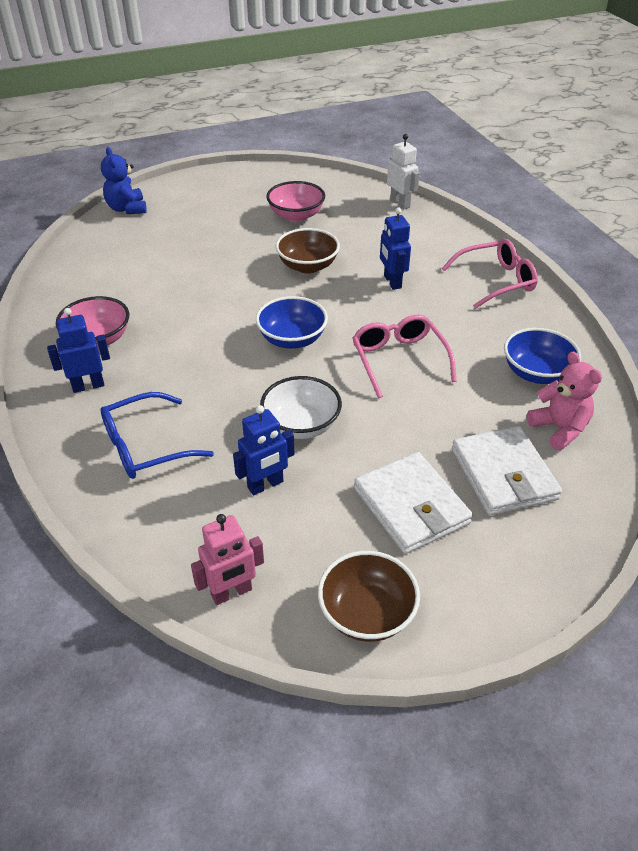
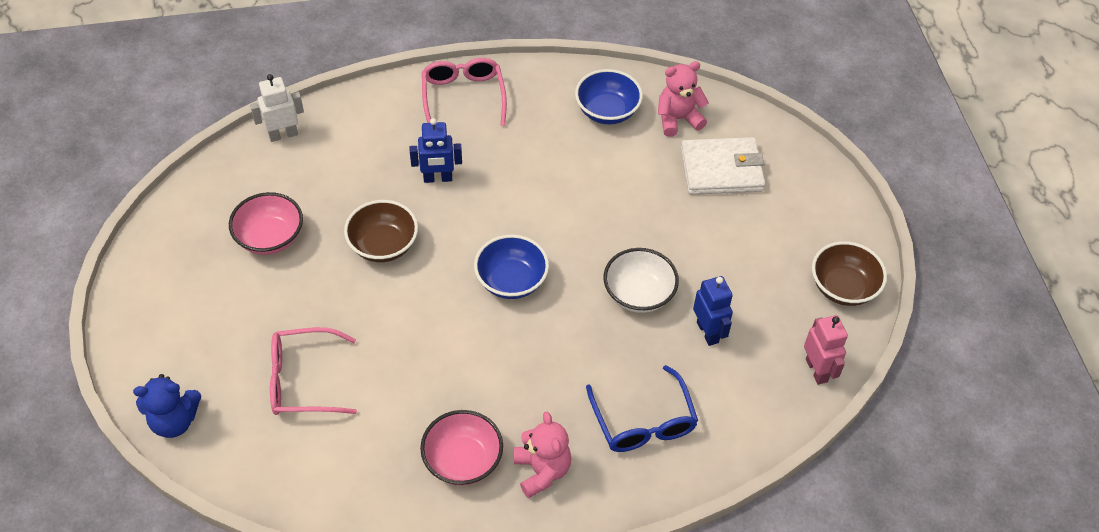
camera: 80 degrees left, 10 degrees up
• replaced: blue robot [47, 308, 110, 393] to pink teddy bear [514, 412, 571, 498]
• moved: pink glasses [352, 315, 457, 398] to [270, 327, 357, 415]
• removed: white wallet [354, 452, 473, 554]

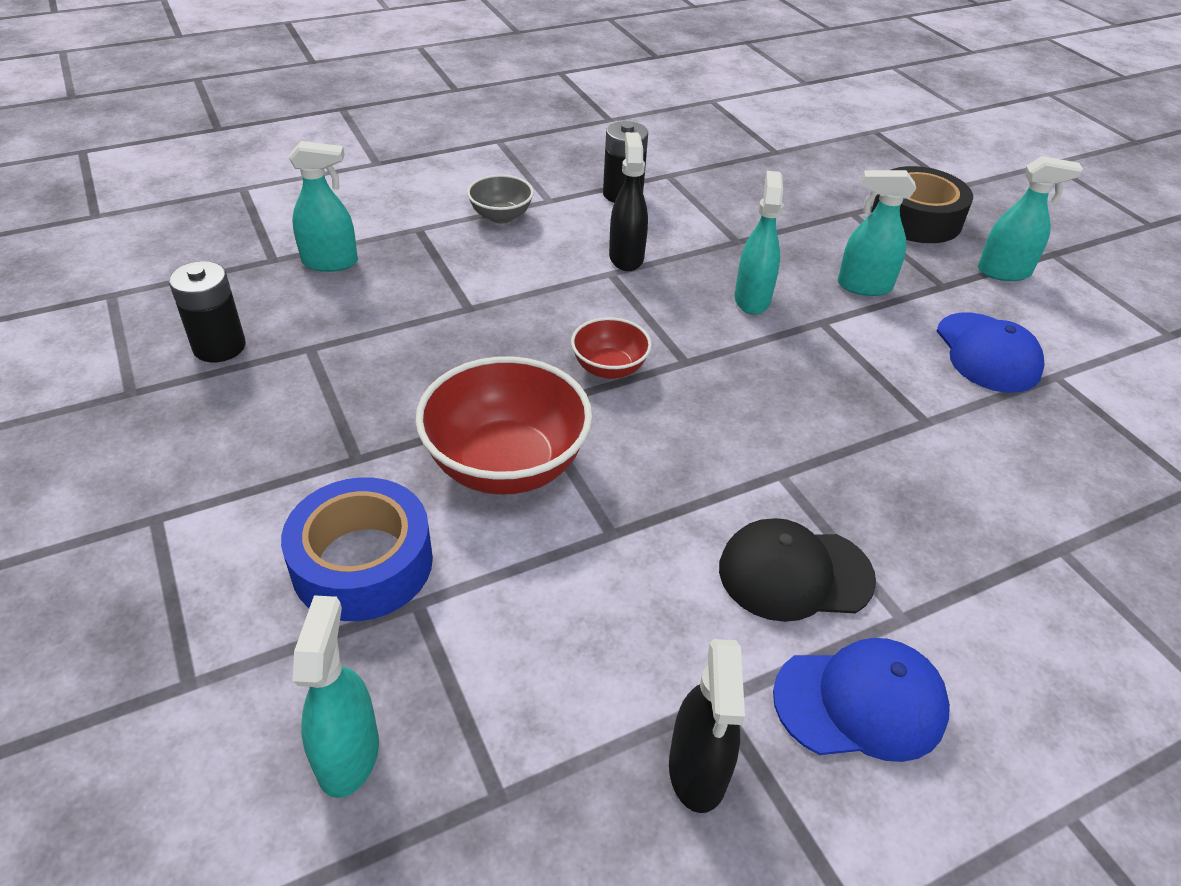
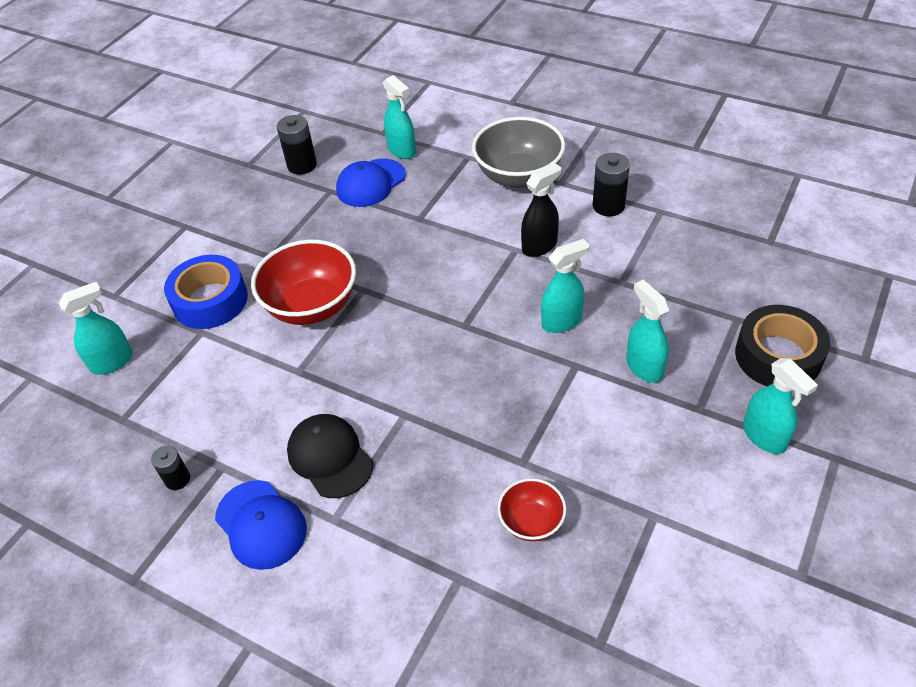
camera: 60 degrees right, 5 degrees up
• resized: grey bowl [467, 175, 534, 224] = [472, 117, 566, 188] x1.89
• moved: red bowl [571, 317, 652, 379] to [498, 478, 566, 541]
• replaced: black spray bottle [669, 639, 745, 813] to black battery [151, 446, 190, 490]
• moved: blue cap [937, 313, 1044, 393] to [336, 159, 406, 207]

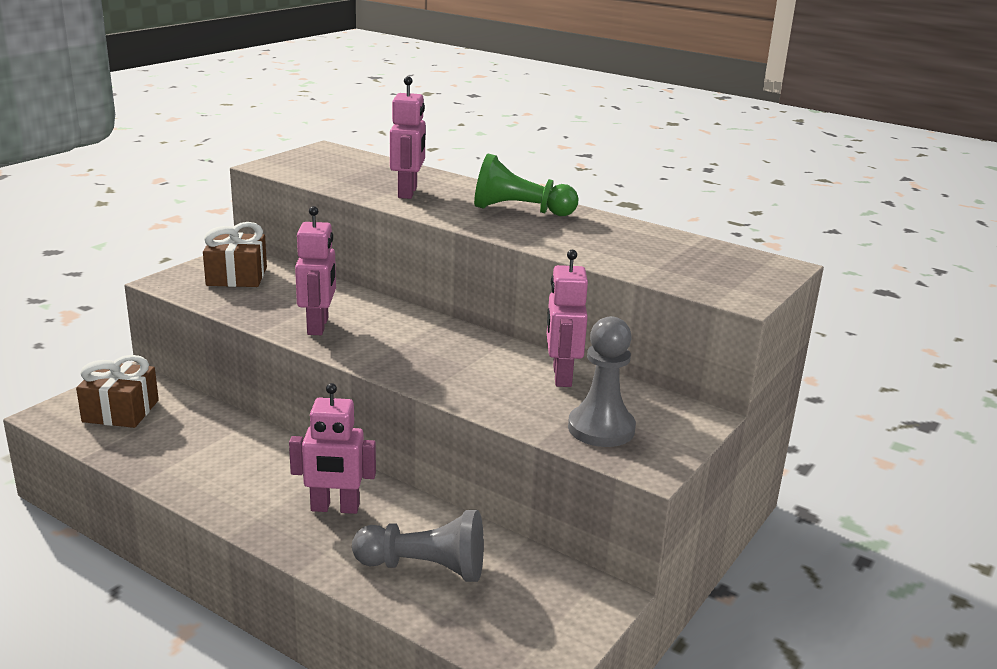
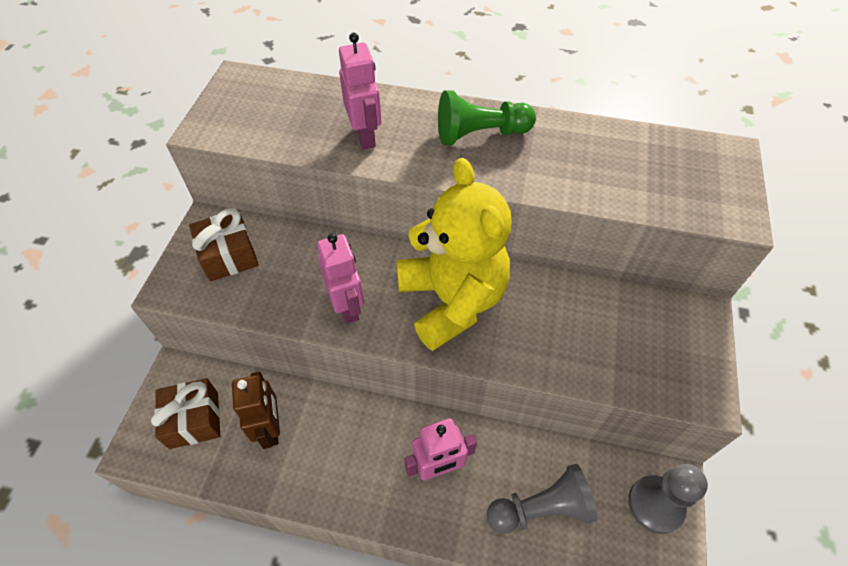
camera: 20 degrees left, 30 degrees up
• removed: pink robot [547, 250, 588, 387]
• moved: grey pawn [568, 316, 636, 447] to [628, 464, 708, 534]
• added: brown robot [232, 372, 280, 449]
• added: yellow teddy bear [397, 158, 511, 351]

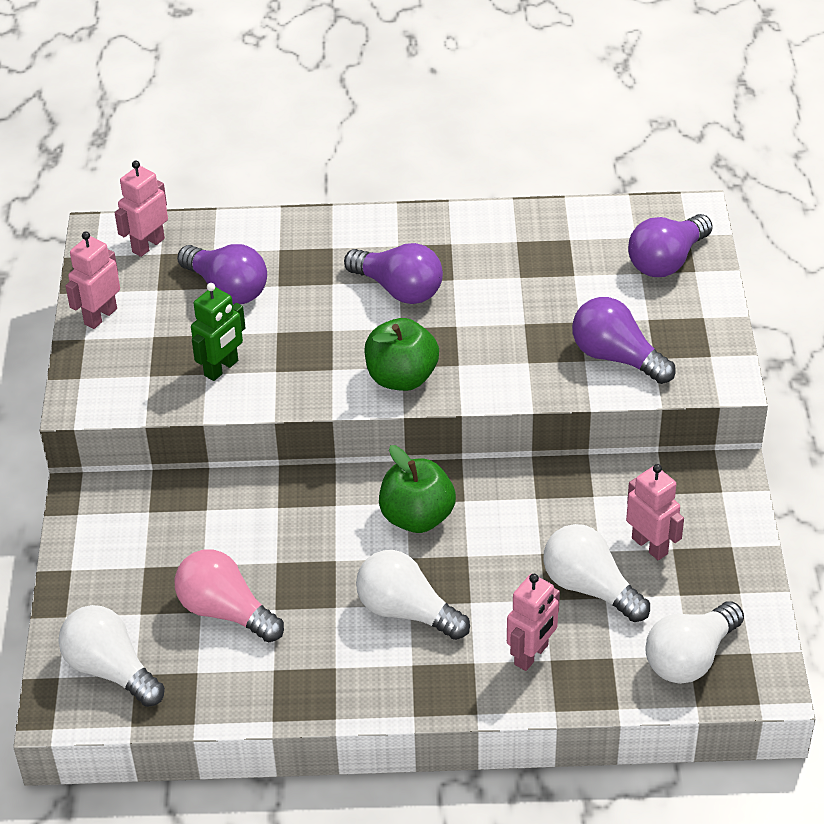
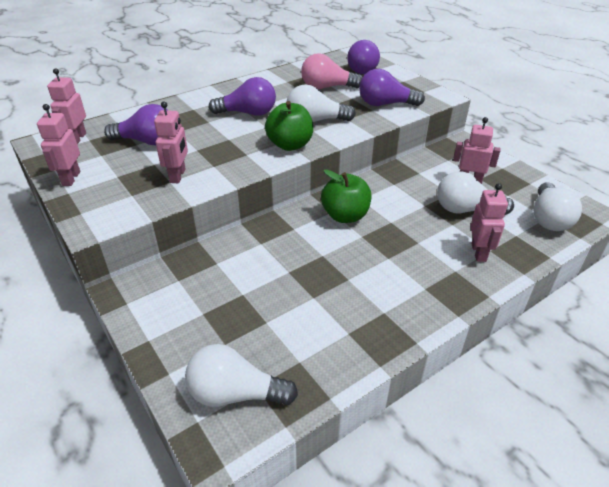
camera: 35 degrees left, 5 degrees down
• moved: pink light bulb [175, 549, 284, 642] to [301, 53, 362, 89]
• recoloured: green robot [191, 283, 245, 381] to pink robot [154, 102, 188, 183]
• moved: white light bulb [356, 550, 470, 640] to [287, 84, 356, 122]

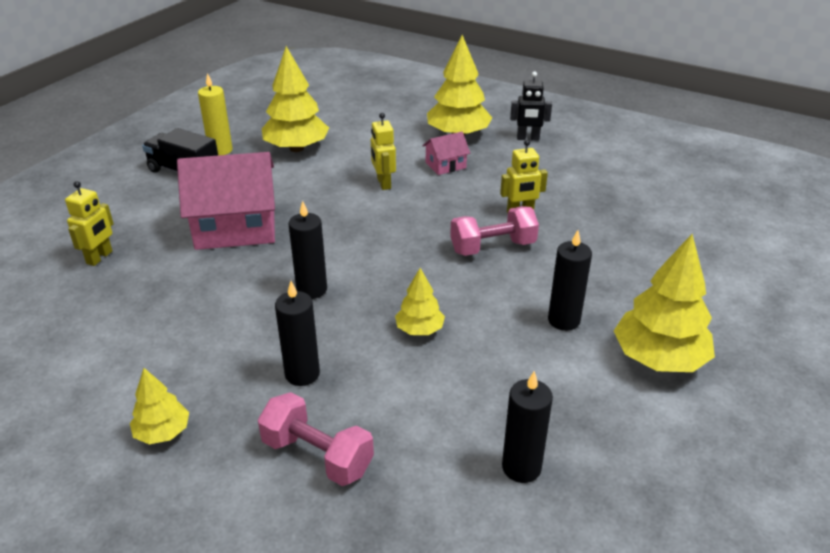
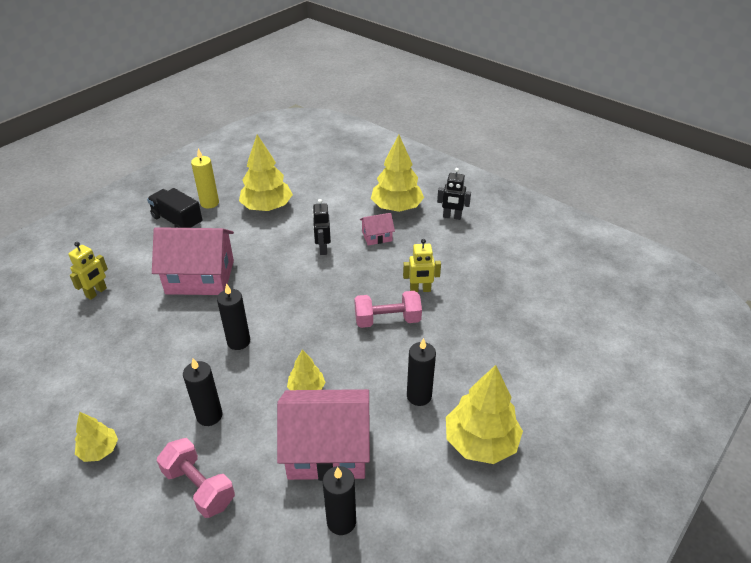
camera: 10 degrees right, 5 degrees up
• recoloured: yellow robot [371, 113, 396, 190] to black robot [312, 199, 331, 255]
• added: pink house [277, 389, 370, 481]

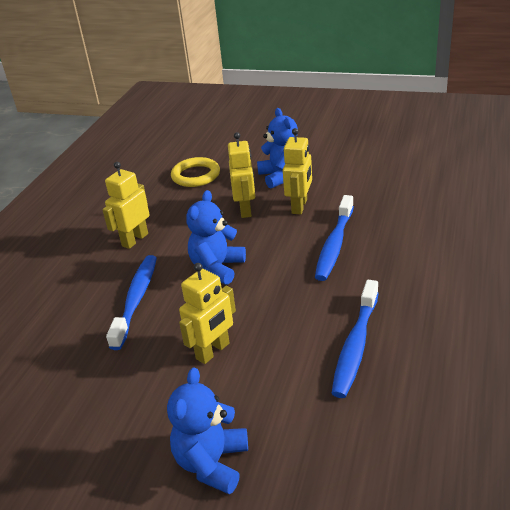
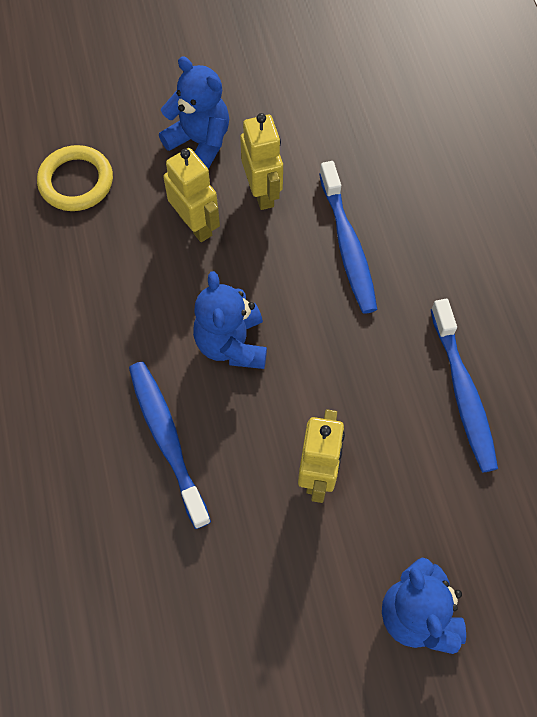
camera: 35 degrees left, 30 degrees up
• removed: yellow robot [102, 162, 150, 249]

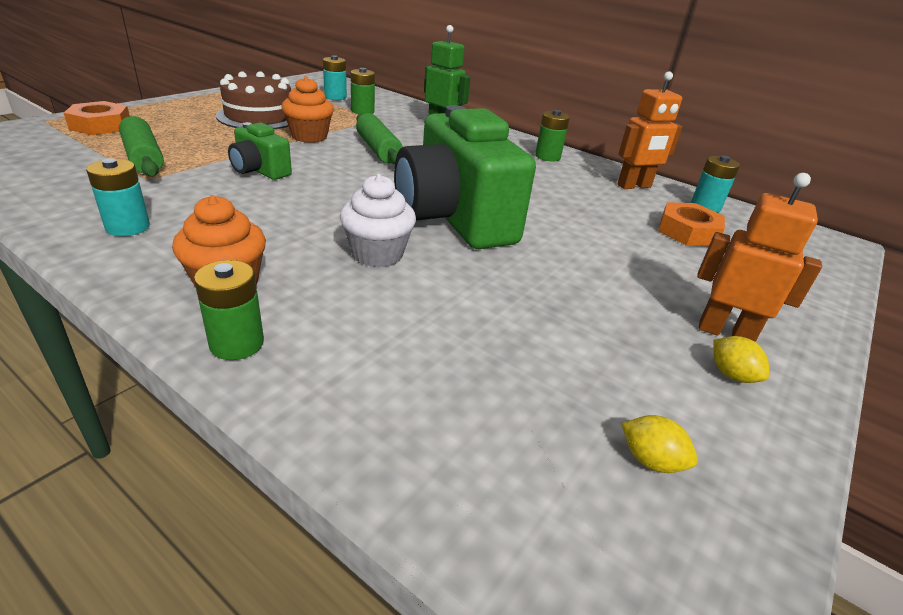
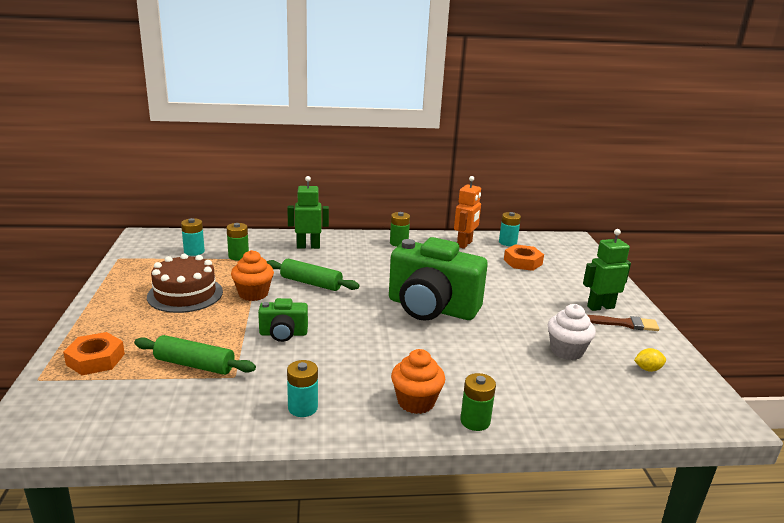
camera: 40 degrees left, 10 degrees down
• moved: white cupcake [340, 174, 416, 268] to [548, 304, 596, 360]
• recoloured: orange robot [697, 173, 822, 342] to green robot [583, 229, 631, 311]
• replaced: yellow lemon [713, 336, 769, 383] to brown brush [587, 315, 659, 331]

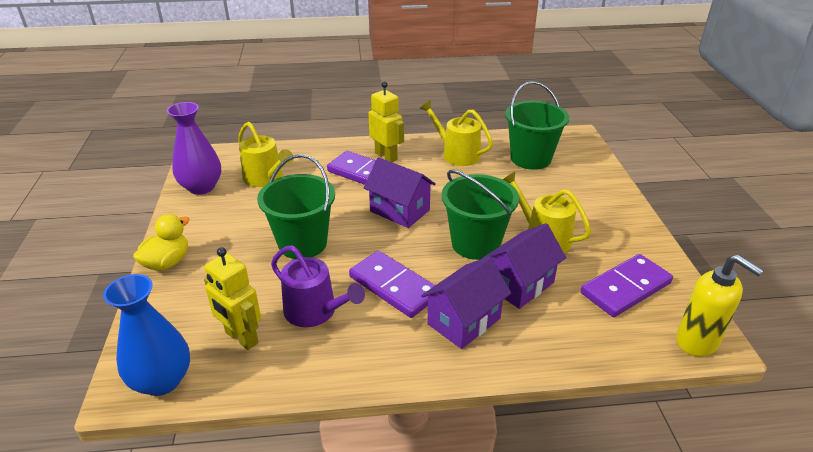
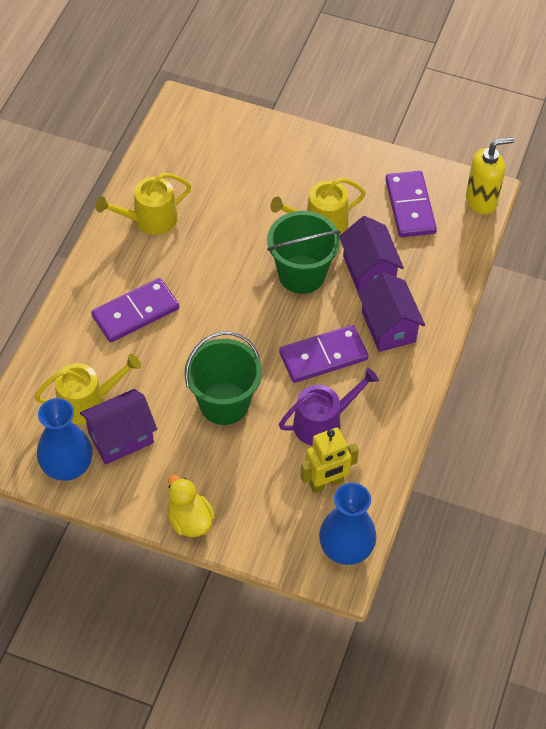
camera: 65 degrees left, 20 degrees up
• recoloured: purple vase [167, 102, 221, 195] to blue vase [37, 398, 93, 481]
• moved: purple house [364, 157, 436, 228] to [80, 389, 157, 465]
• removed: yellow robot [368, 81, 404, 162]
• removed: green bucket [505, 81, 569, 170]

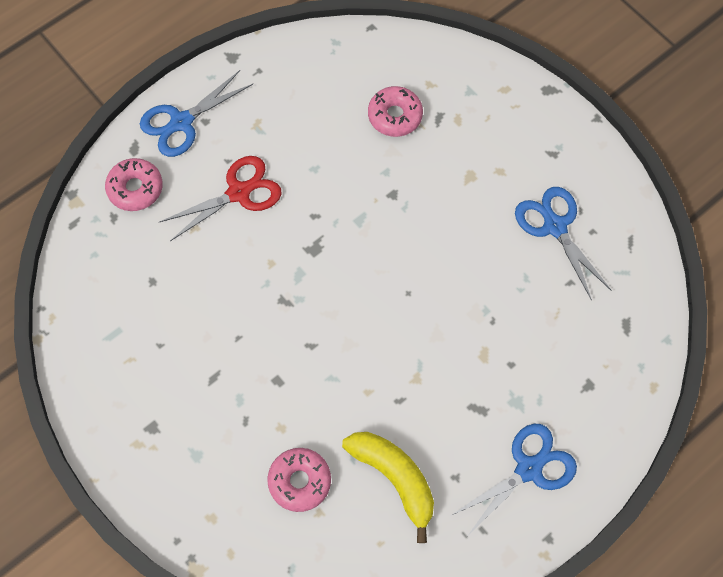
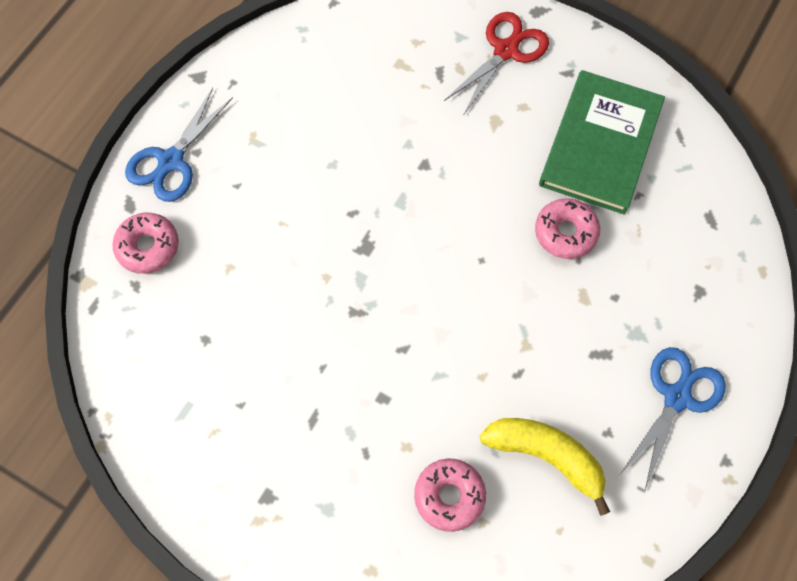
camera: 20 degrees left, 0 degrees up
• moved: red scissors [160, 156, 282, 241] to [444, 12, 549, 114]
• moved: pink donut [368, 86, 423, 137] to [535, 198, 600, 259]
• replaced: blue scissors [515, 187, 612, 301] to green book [539, 70, 665, 215]

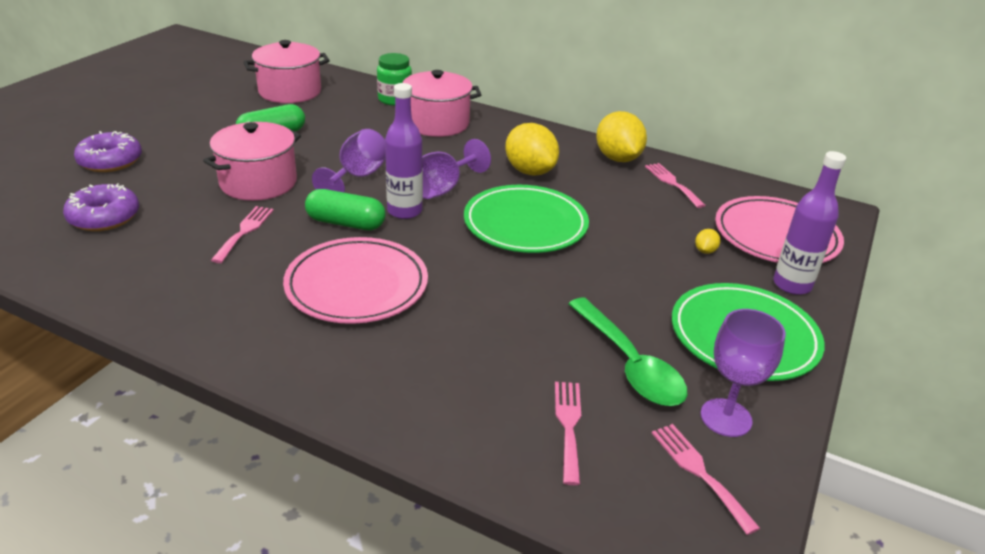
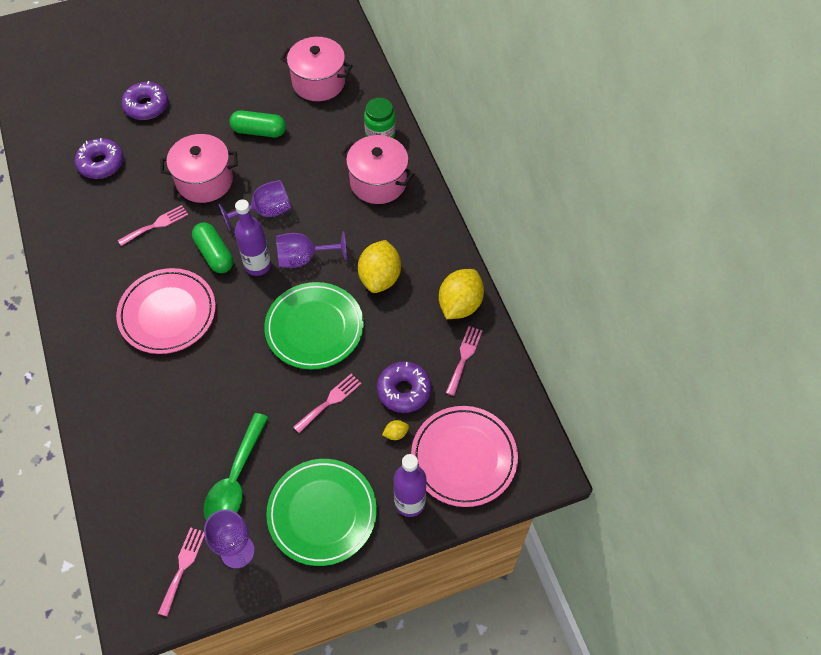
camera: 45 degrees right, 25 degrees up
• moved: pink fork [555, 382, 581, 485] to [293, 374, 362, 433]
• added: purple donut [377, 362, 432, 413]

